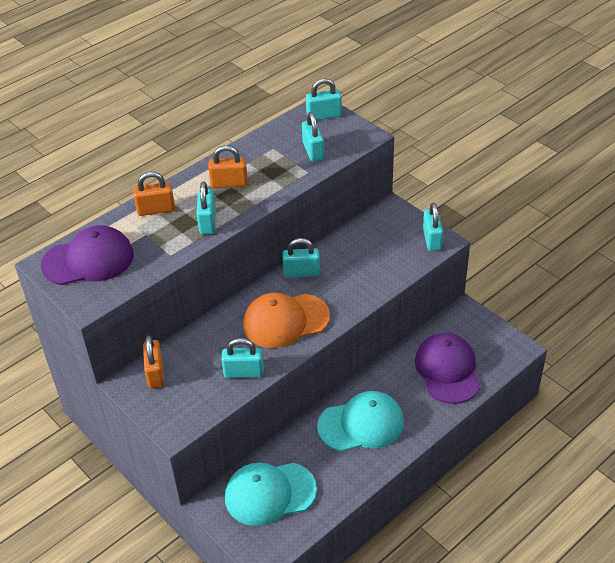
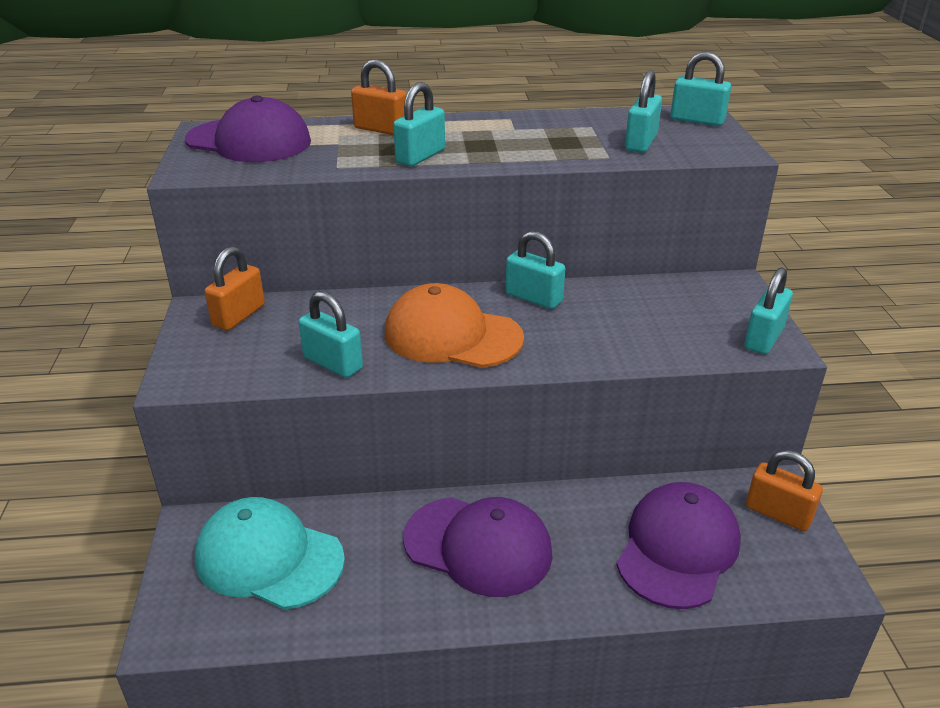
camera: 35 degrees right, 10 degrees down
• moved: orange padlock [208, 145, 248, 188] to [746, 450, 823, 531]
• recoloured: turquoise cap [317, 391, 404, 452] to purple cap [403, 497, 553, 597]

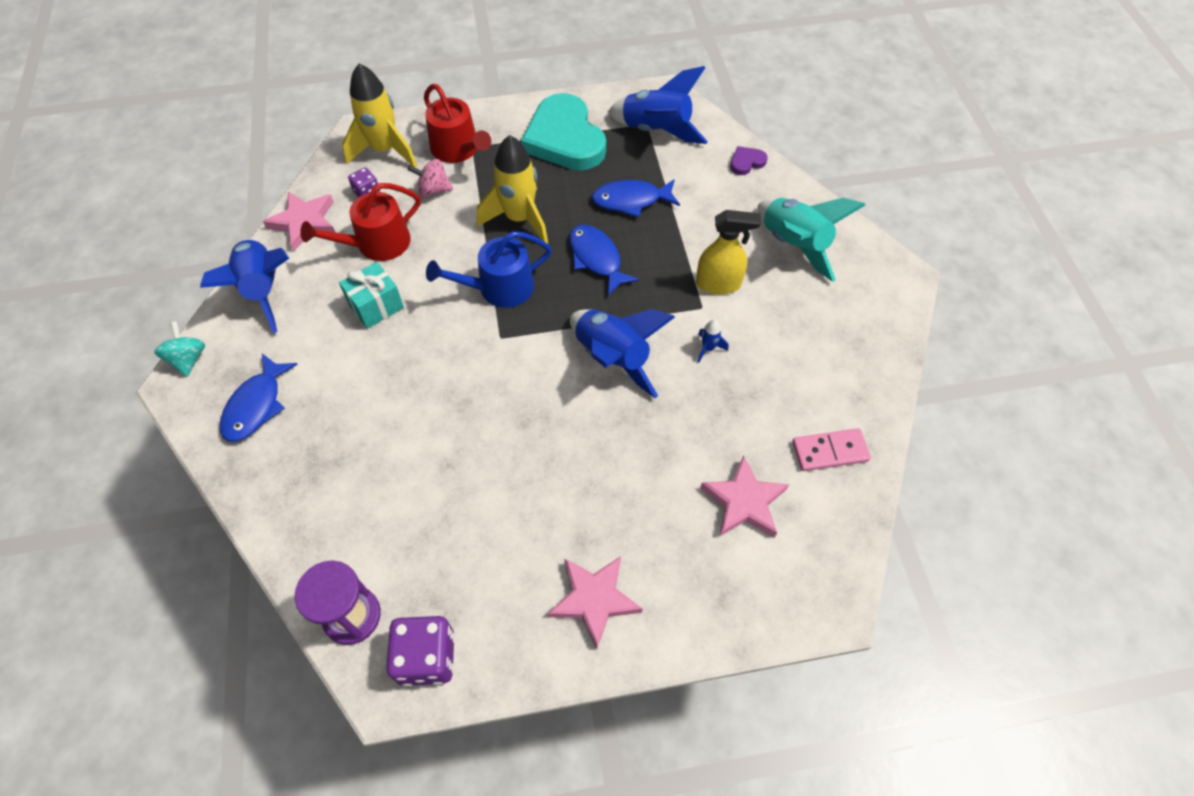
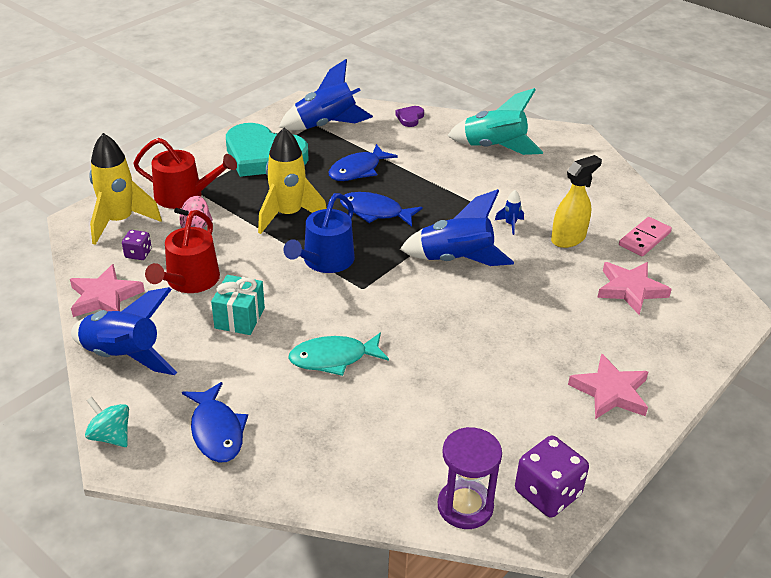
camera: 40 degrees left, 20 degrees down
• moved: yellow spray bottle [696, 210, 761, 295] to [551, 155, 602, 248]
• added: turquoise fish [288, 333, 389, 376]

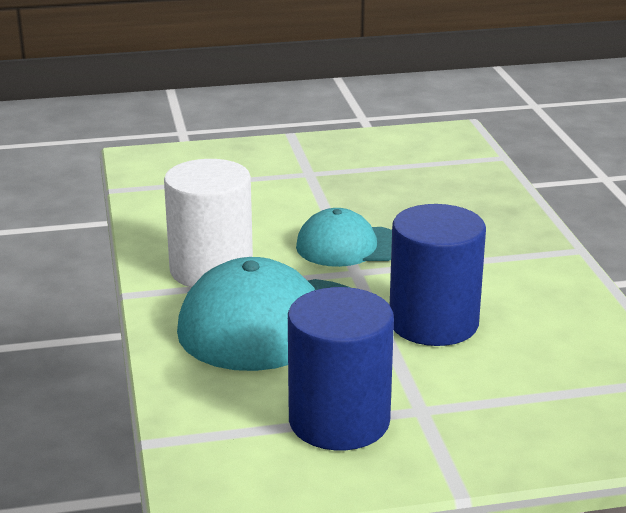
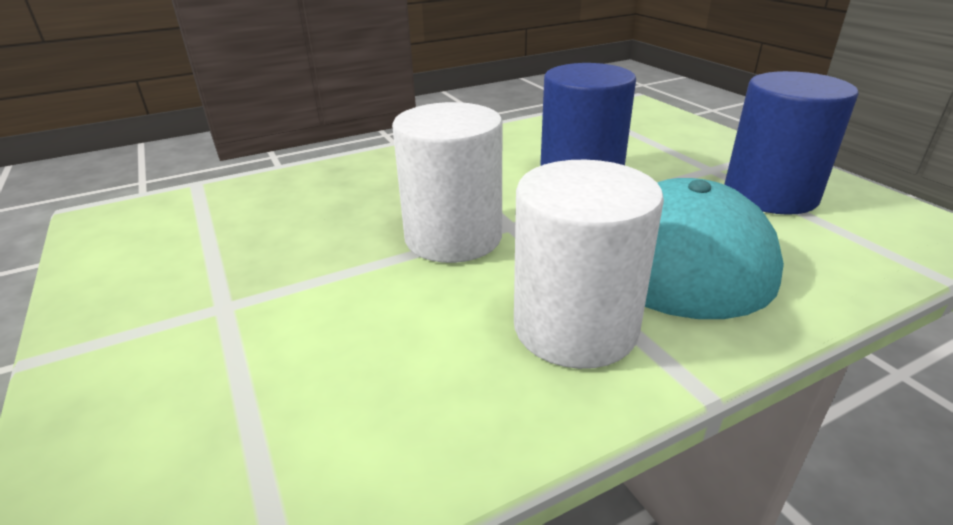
camera: 105 degrees left, 5 degrees up
• replaced: turquoise cap [296, 208, 392, 267] to white cylinder [392, 102, 502, 263]

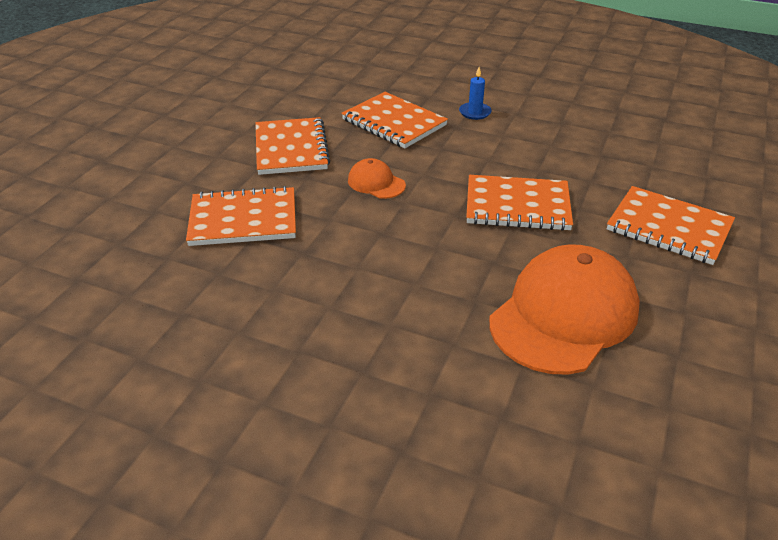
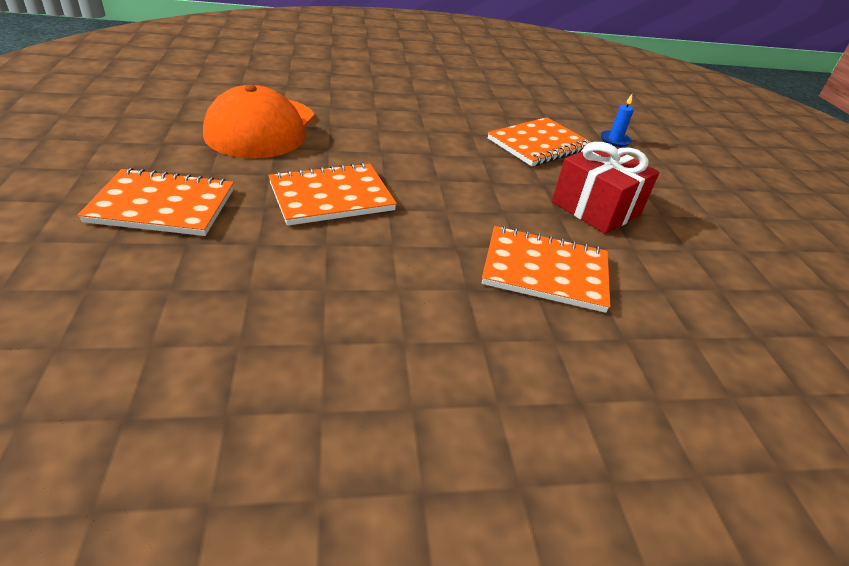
camera: 145 degrees right, 0 degrees up
• replaced: orange notebook [256, 117, 330, 175] to red gift [552, 142, 659, 234]
• removed: orange cap [348, 158, 406, 199]
• moved: blue candle [459, 67, 492, 120] to [600, 94, 634, 147]

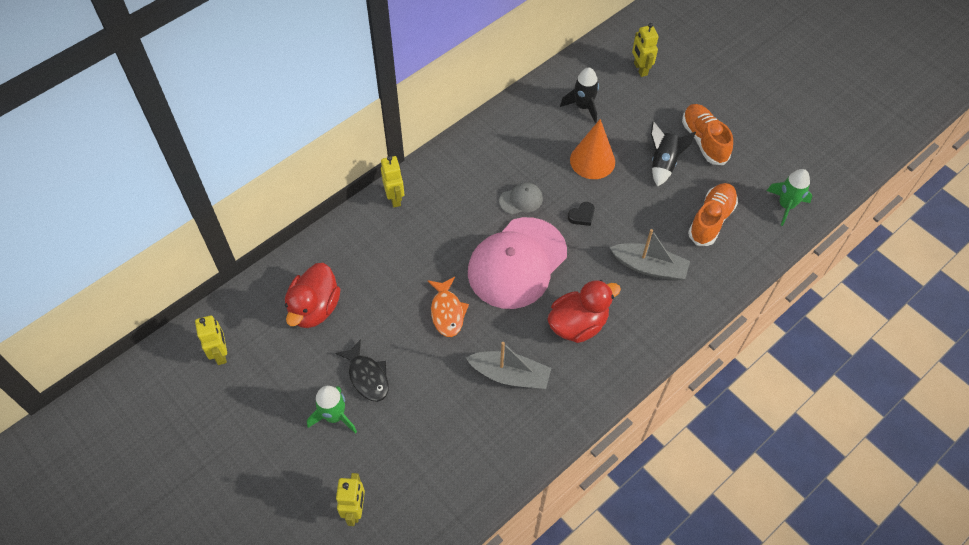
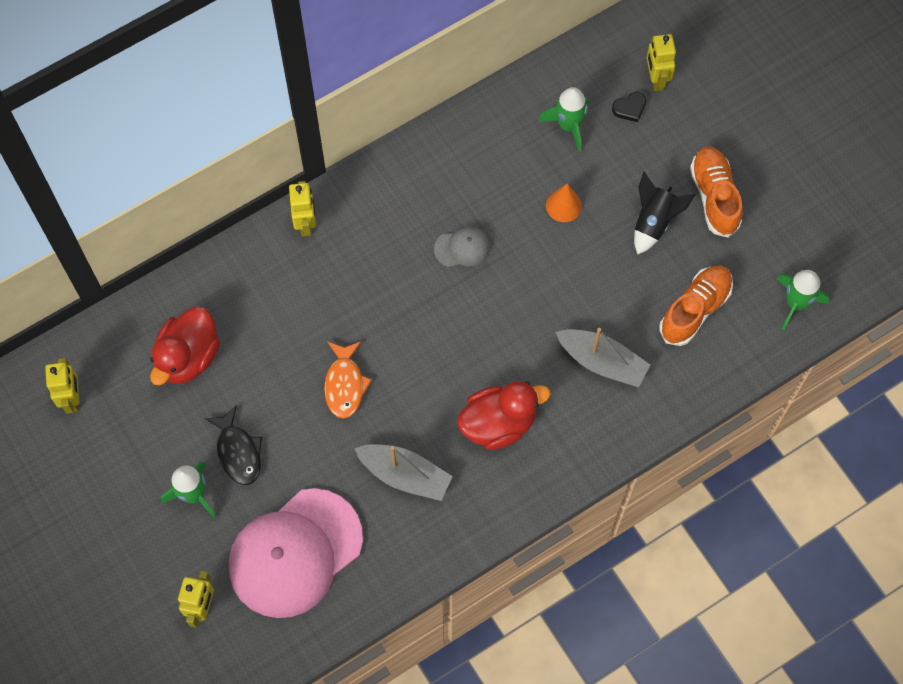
camera: 10 degrees right, 10 degrees up
• moved: pink cap [468, 217, 567, 309] to [229, 488, 363, 618]
• recoloured: black rocket [560, 67, 599, 123] to green rocket [538, 87, 589, 152]
• moved: black heart [568, 202, 595, 226] to [612, 92, 646, 122]
• resized: orange cone [570, 119, 615, 179] = [546, 183, 582, 222] x0.62

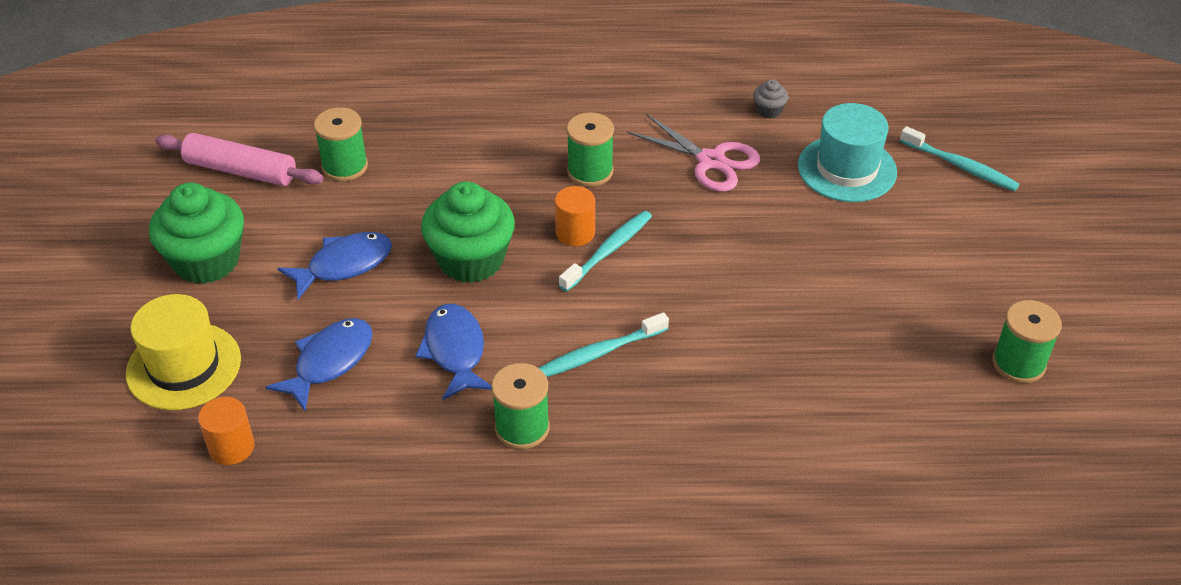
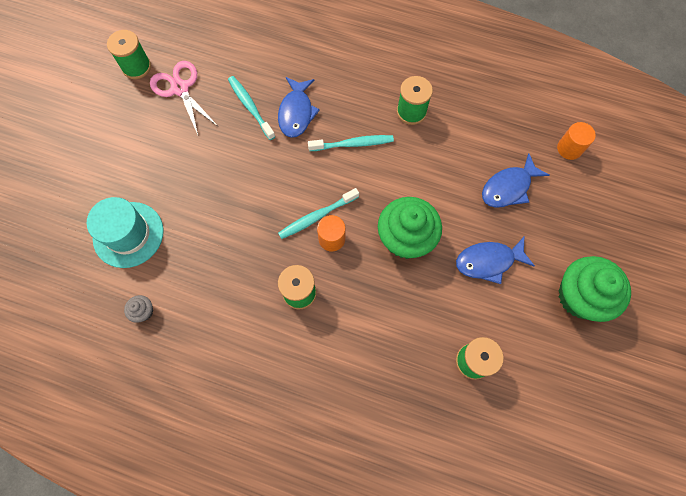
camera: 160 degrees left, 25 degrees up
• removed: yellow hat [126, 294, 241, 410]
• removed: pink rolling pin [155, 133, 323, 186]
• moved: blue fish [415, 304, 492, 400] to [278, 77, 320, 138]
• moved: pink scissors [627, 114, 760, 192] to [150, 61, 218, 135]
• moved: turquoise toothbrush [900, 126, 1019, 191] to [228, 76, 276, 140]

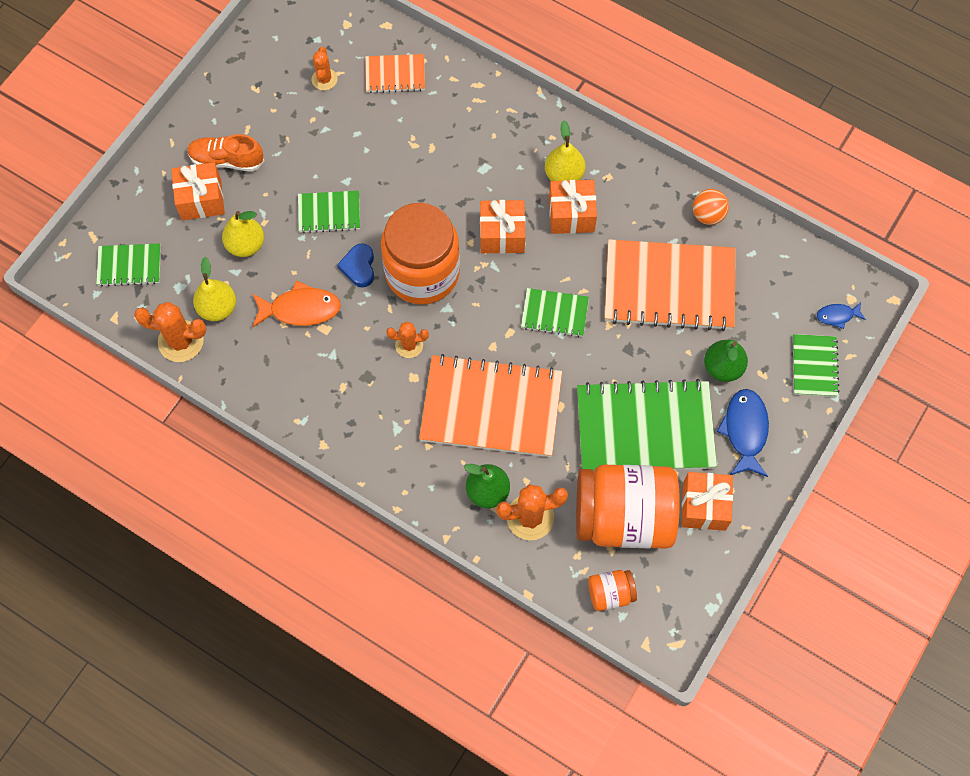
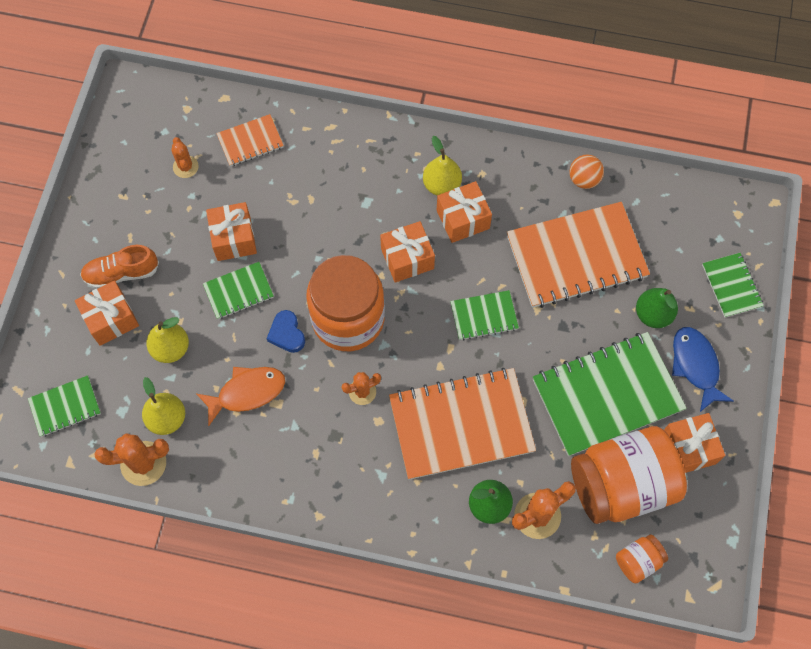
camera: 20 degrees left, 0 degrees up
• removed: blue fish [817, 302, 866, 329]
• added: orange gift [206, 202, 257, 261]

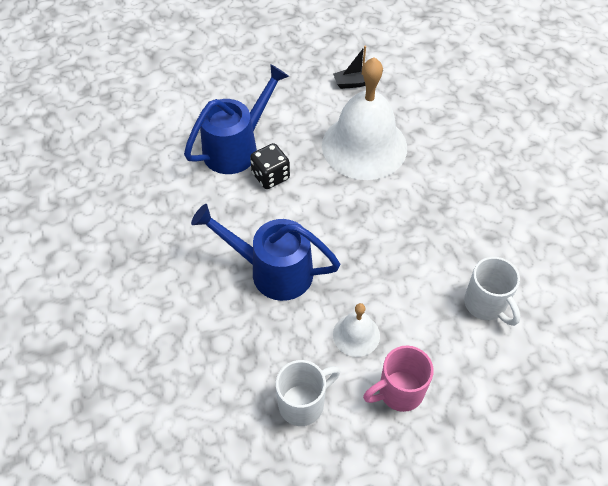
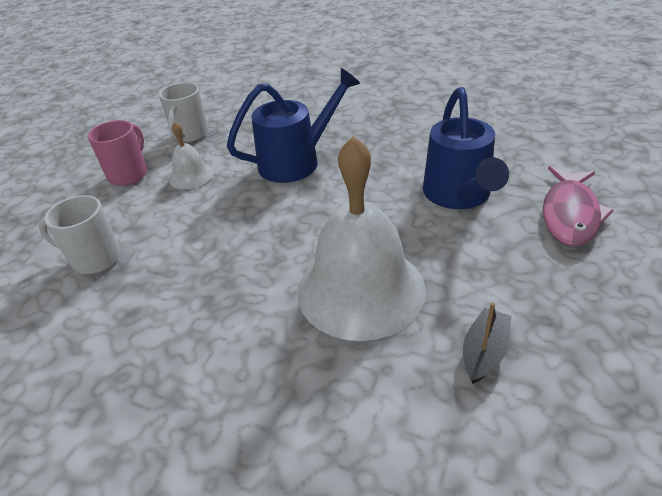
camera: 135 degrees right, 15 degrees down
• removed: black dice [250, 143, 290, 189]
• added: pink fish [543, 166, 614, 246]

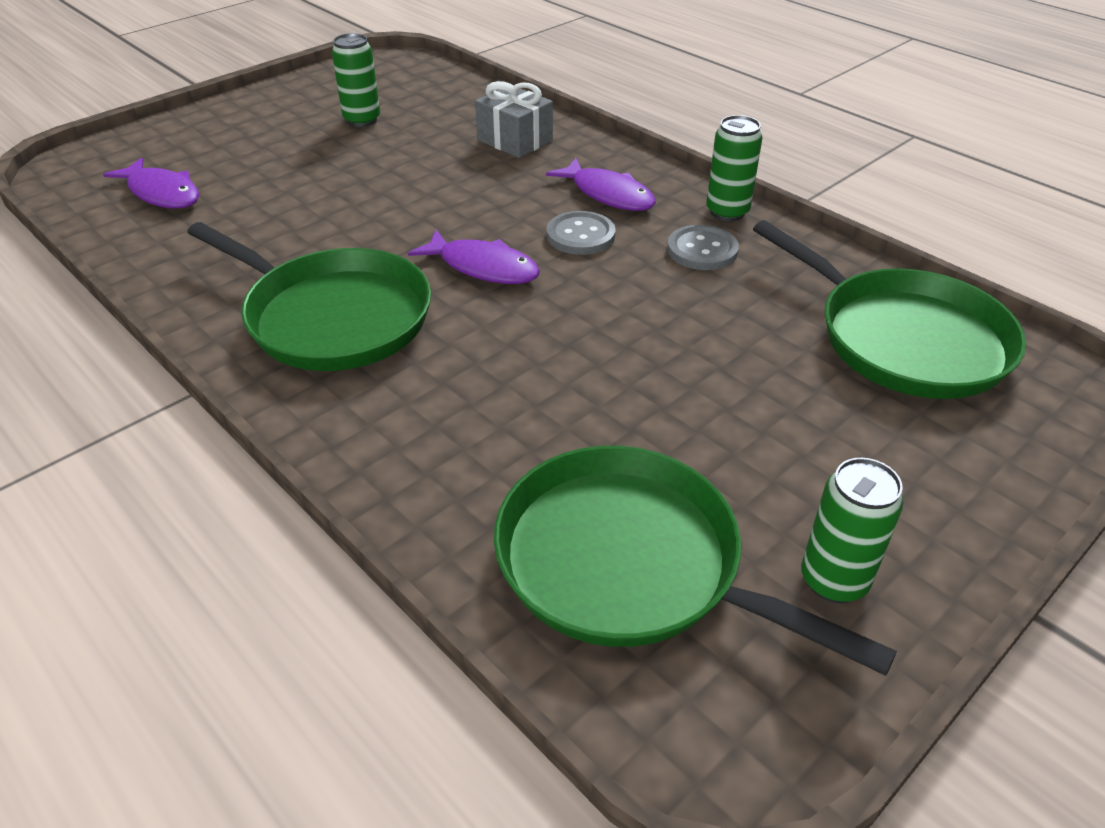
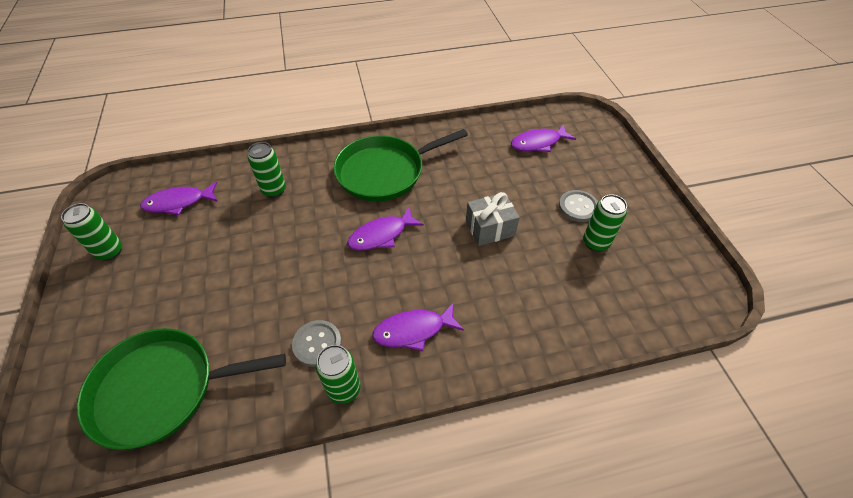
camera: 120 degrees right, 10 degrees up
• moved: grey gift [475, 81, 553, 158] to [466, 192, 520, 246]
• replaced: green pan [494, 446, 897, 676] to purple fish [140, 182, 218, 215]
• moved: grey button [547, 211, 615, 255] to [559, 190, 598, 222]
• added: green can [248, 142, 286, 198]

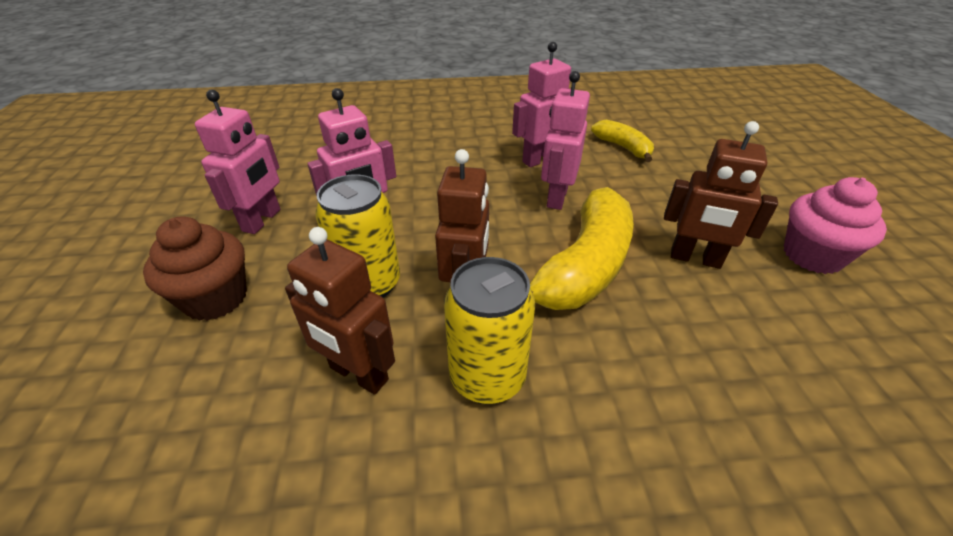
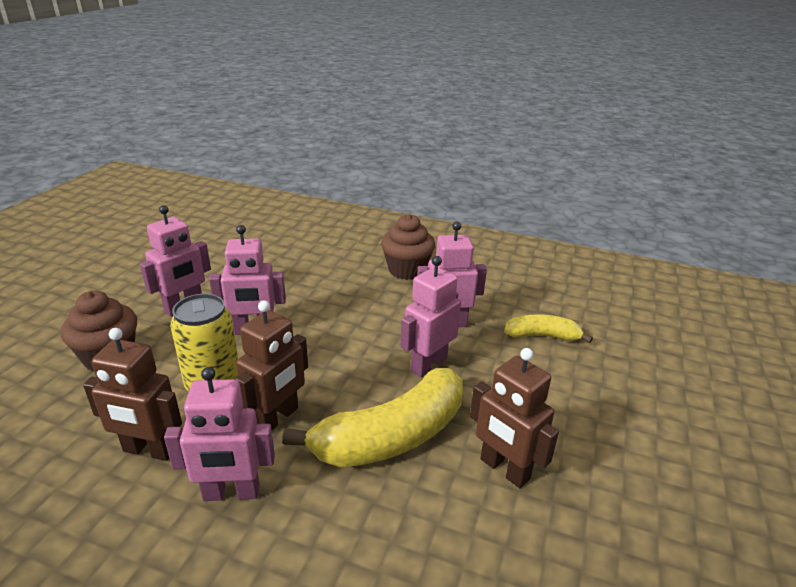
camera: 25 degrees right, 10 degrees down
• turned: brown robot [285, 227, 395, 395] = [83, 328, 182, 461] 45 degrees counterclockwise
• replaced: yellow can [444, 257, 536, 404] to pink robot [164, 367, 275, 501]
• turned: yellow banana [591, 120, 654, 162] = [504, 314, 593, 343] 75 degrees counterclockwise
• removed: pink cupcake [784, 177, 887, 274]
• added: brown cupcake [381, 214, 435, 280]

